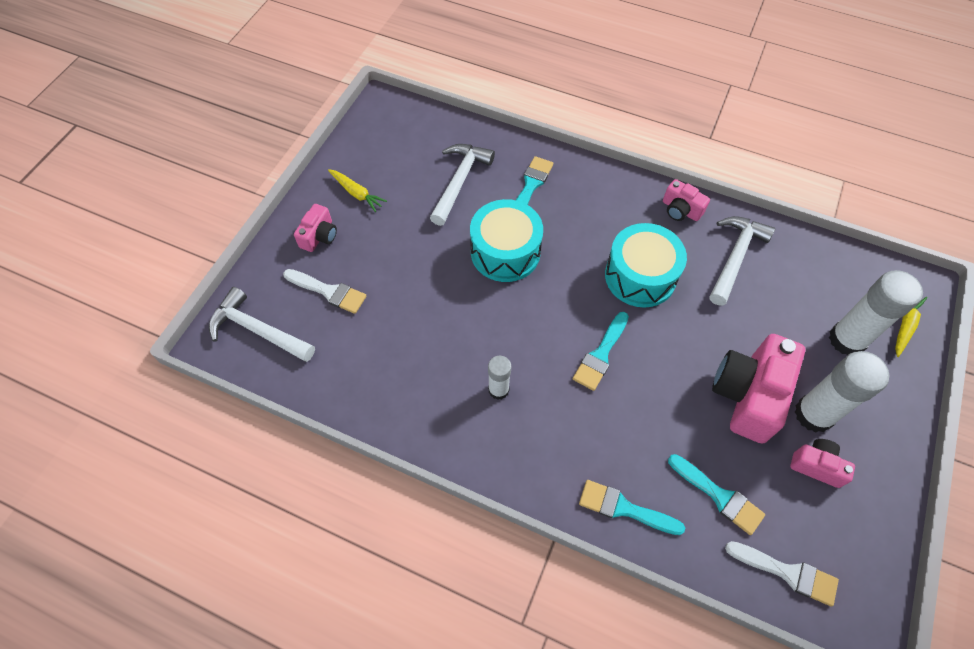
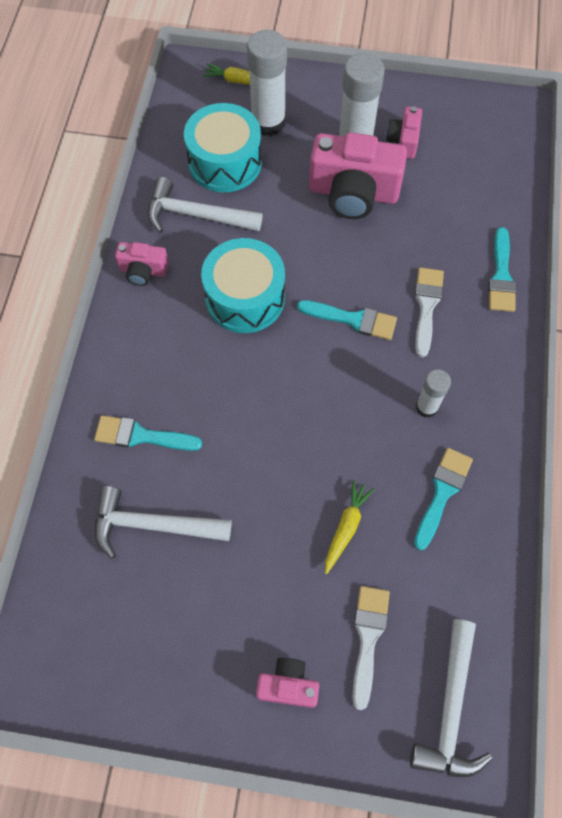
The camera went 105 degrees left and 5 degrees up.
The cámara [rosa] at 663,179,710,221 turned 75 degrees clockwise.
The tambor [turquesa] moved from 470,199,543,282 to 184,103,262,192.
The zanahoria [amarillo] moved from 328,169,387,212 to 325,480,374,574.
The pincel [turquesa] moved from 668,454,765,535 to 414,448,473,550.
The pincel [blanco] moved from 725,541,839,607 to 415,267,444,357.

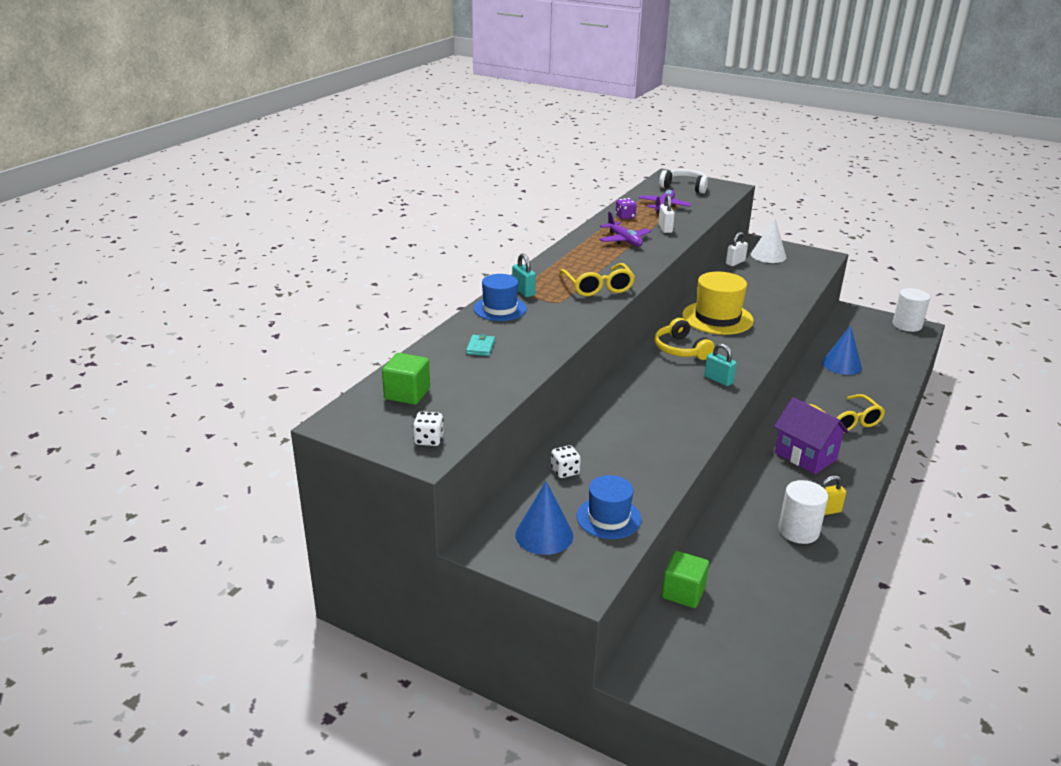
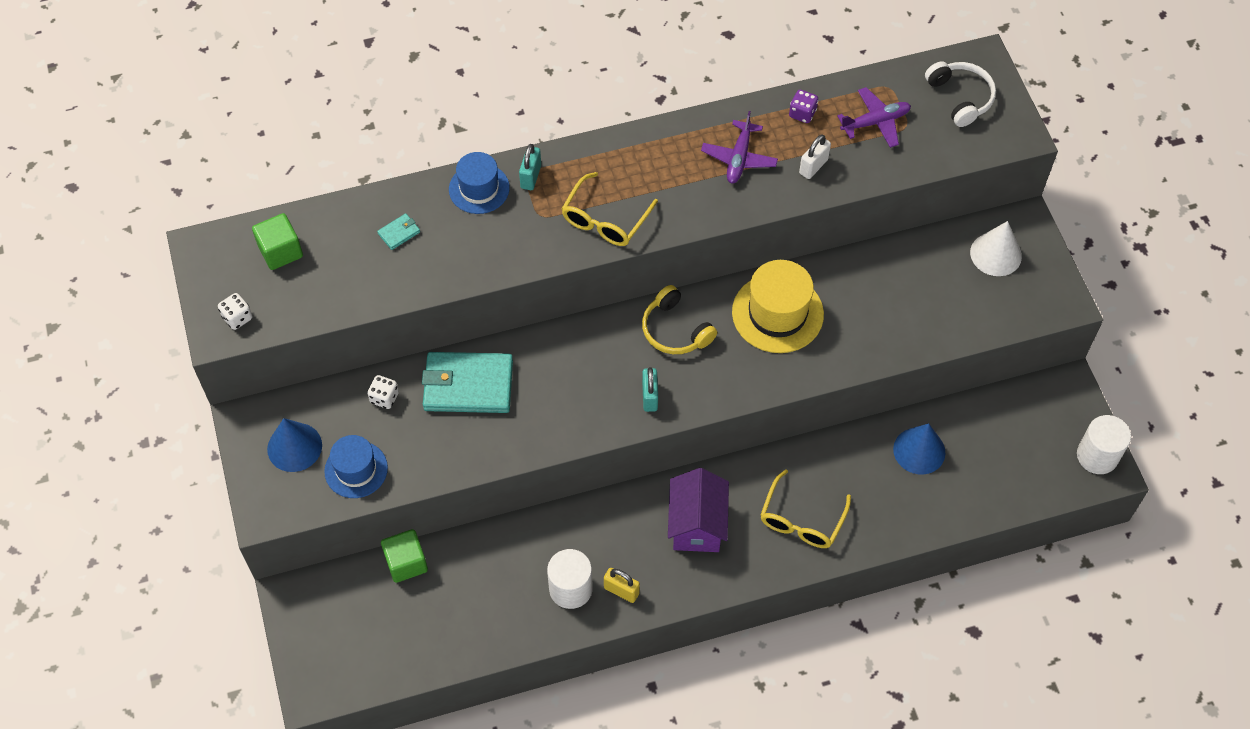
The camera went 45 degrees right and 30 degrees up.
The cartera [turquesa] at 422,352,513,413 appeared.
The auriculares [amarillo] at 654,318,715,360 turned 60 degrees counterclockwise.
The candado [blanco] at 726,232,748,266 disappeared.

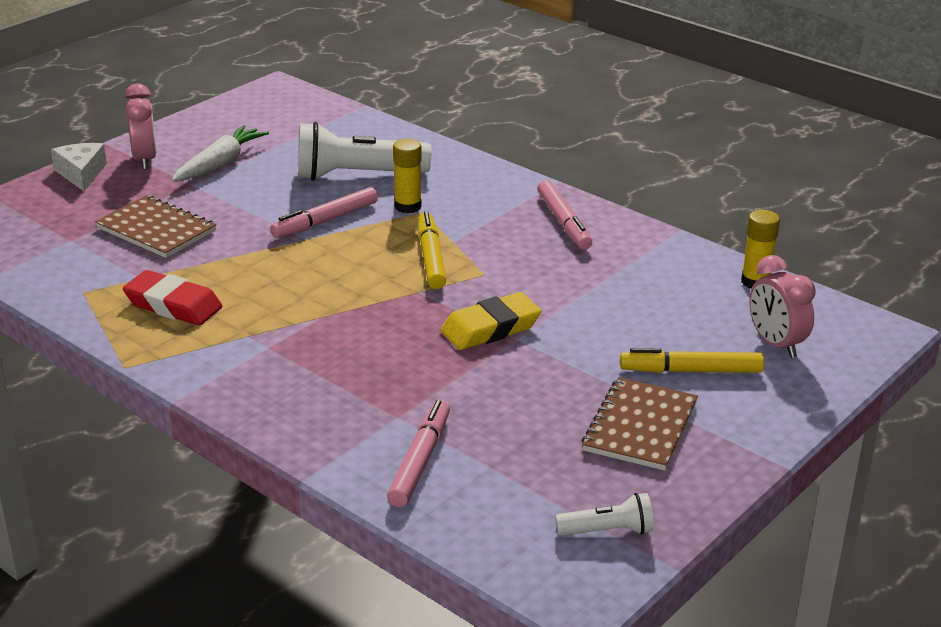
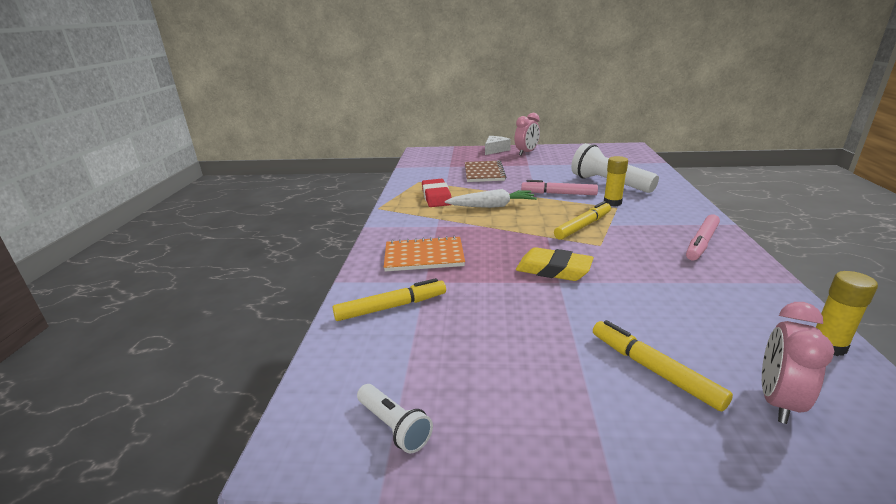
The camera went 55 degrees right and 5 degrees down.
The rotulador [rosa] at 387,400,450,507 became the rotulador [amarillo] at 332,278,446,321.
The cuaderno [naranja] at 384,236,465,271 appeared.
The zanahoria [blanco] moved from 172,125,269,182 to 445,189,537,208.
The cuaderno [marrón] at 582,377,698,471 disappeared.

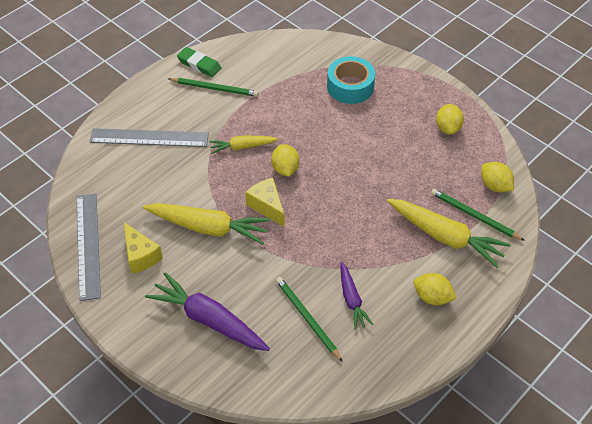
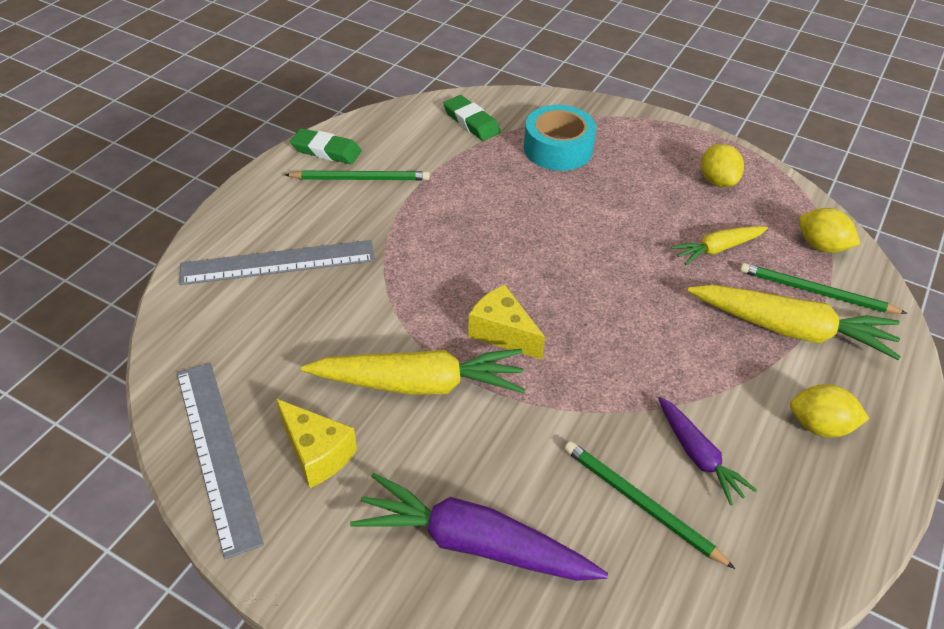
The camera went 15 degrees left and 5 degrees down.
The goma de borrar [verde] at 443,95,501,141 appeared.
The zanahoria [amarillo] moved from 209,135,278,154 to 671,226,768,265.
The limón [amarillo] at 271,144,300,177 disappeared.

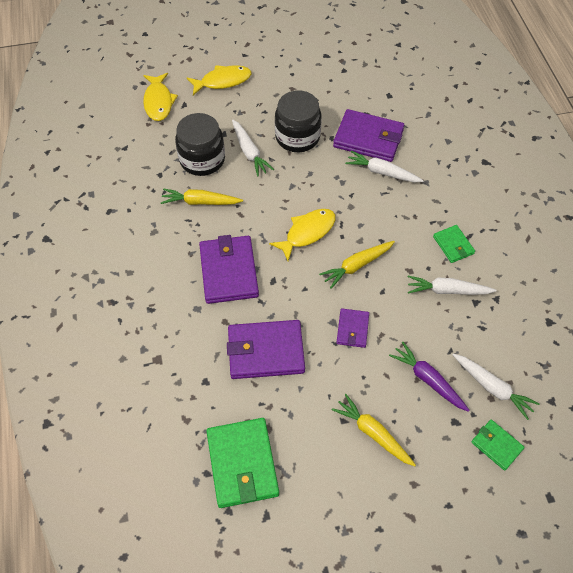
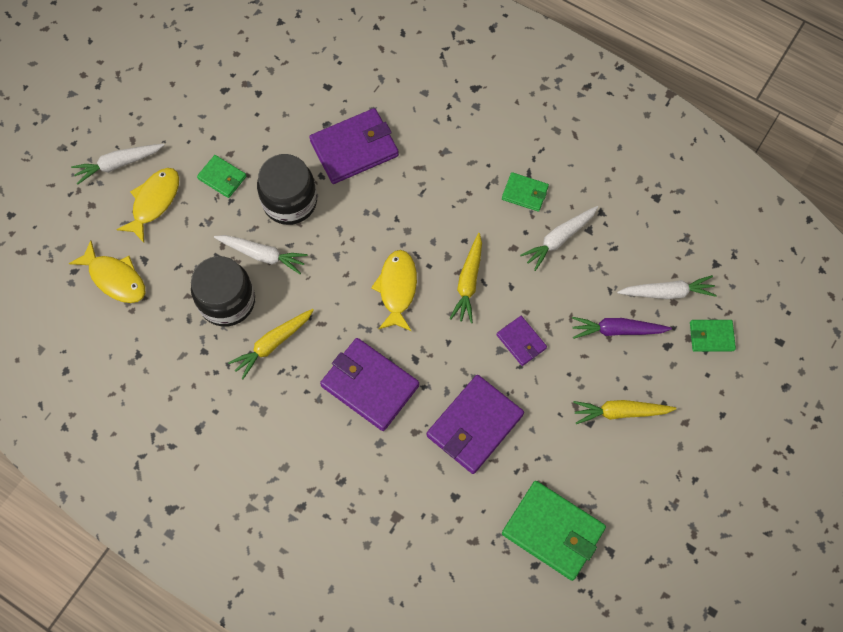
The camera went 45 degrees left and 10 degrees up.
The zanahoria [blanco] moved from 345,150,424,182 to 71,144,164,184.
The cartera [verde] at 197,155,246,198 appeared.

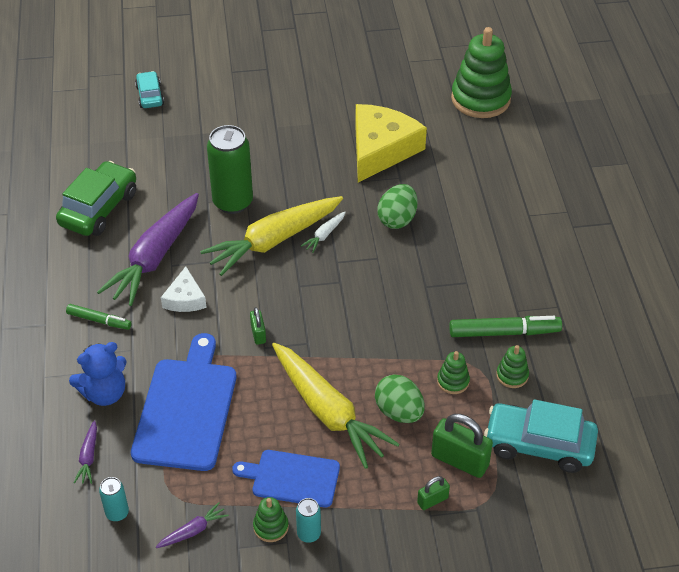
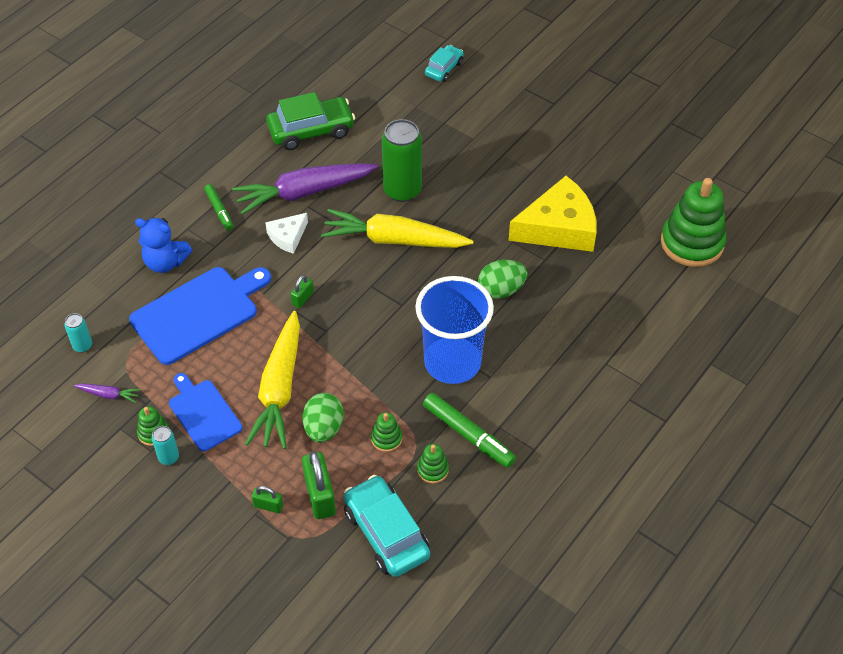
The camera went 45 degrees right and 5 degrees up.
The vaso [azul] at 415,276,494,384 appeared.
The zanahoria [morado] at 74,420,97,484 disappeared.
The zanahoria [blanco] at 301,212,346,253 disappeared.

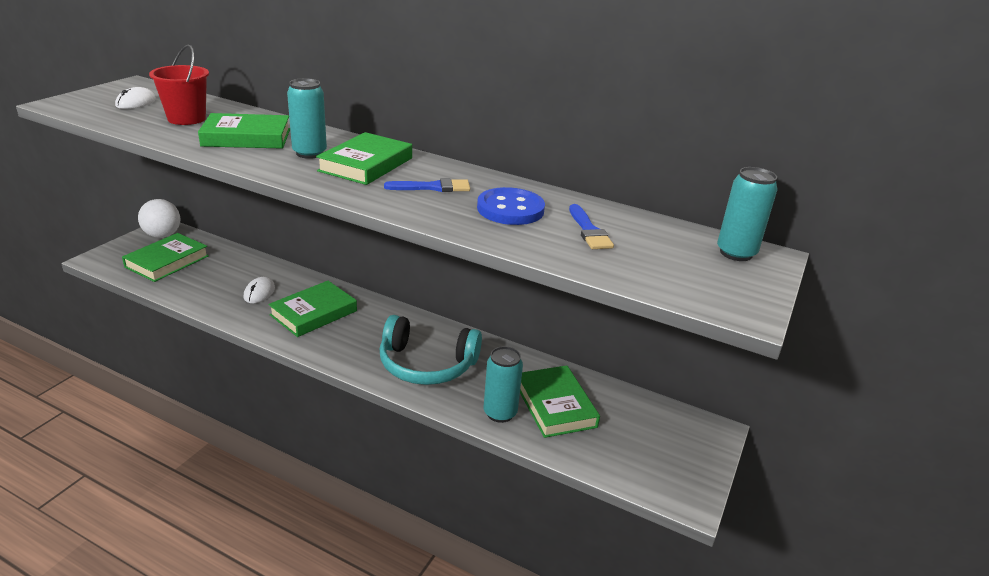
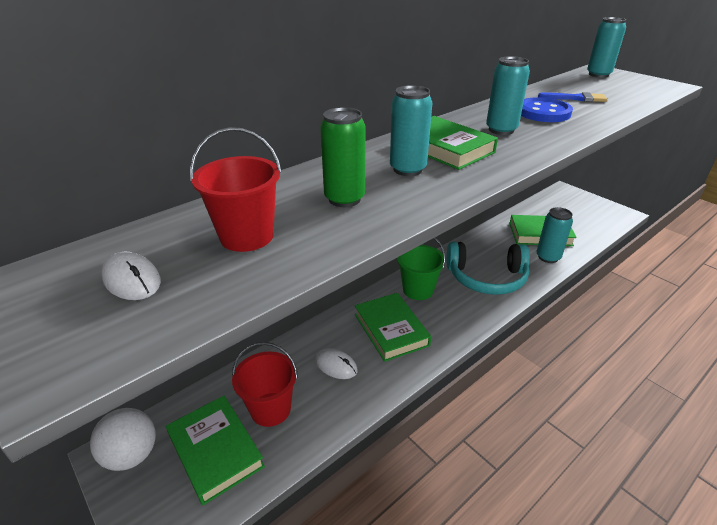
The camera went 65 degrees left and 5 degrees up.
The balde [rojo] at 232,342,298,427 appeared.
The libro [verde] at 198,113,290,149 was replaced by the lata [verde] at 320,107,366,207.
The balde [verde] at 397,237,445,300 appeared.
The auriculares [turquesa] at 380,315,482,385 turned 60 degrees clockwise.
The pincel [azul] at 384,178,470,192 was replaced by the lata [turquesa] at 486,56,530,135.

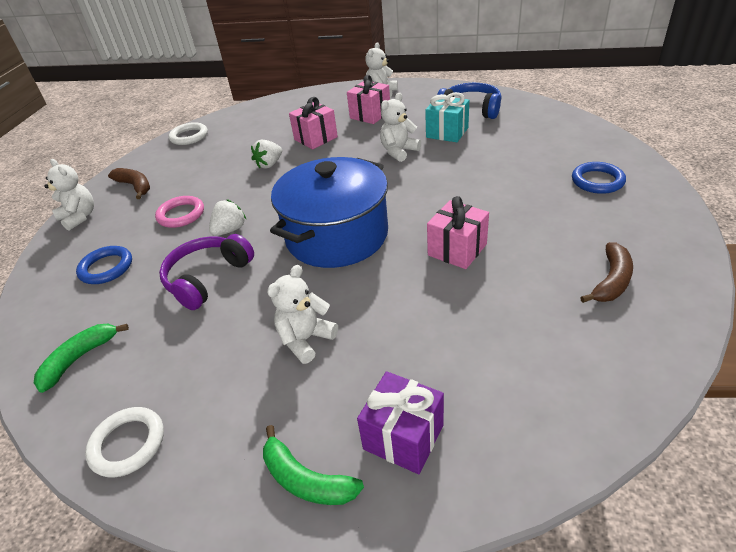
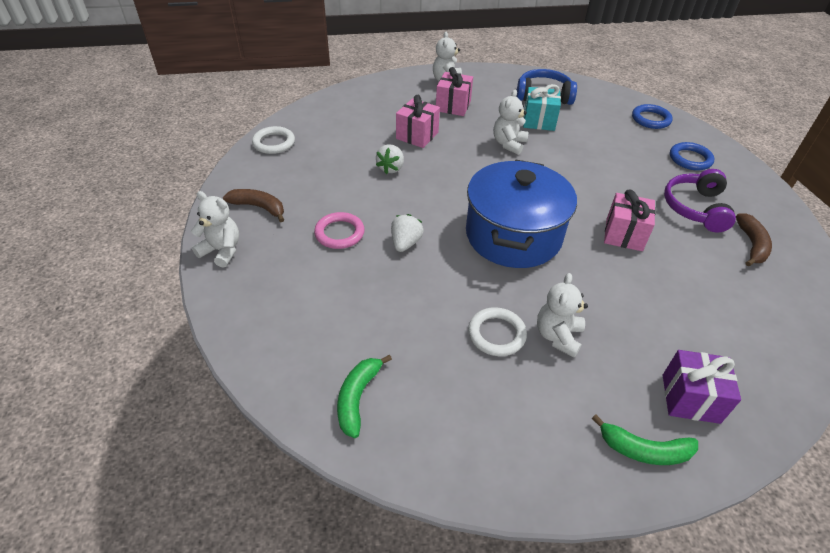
The camera went 25 degrees left and 5 degrees up.
The anillo [blanco] moved from 85,407,164,478 to 468,307,527,356.
The anillo [azul] moved from 76,246,132,284 to 632,104,673,129.
The auriculares [morado] moved from 159,234,254,310 to 664,169,736,233.

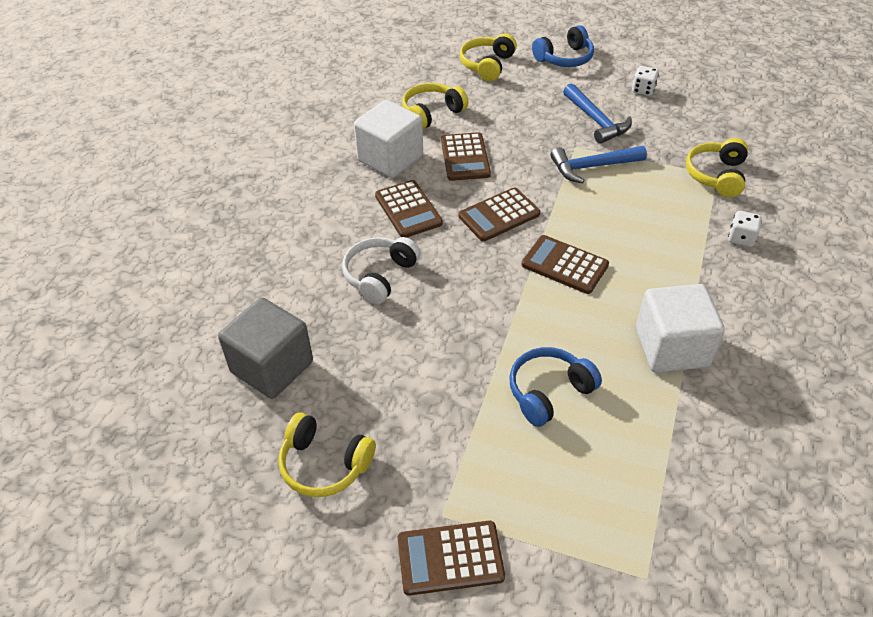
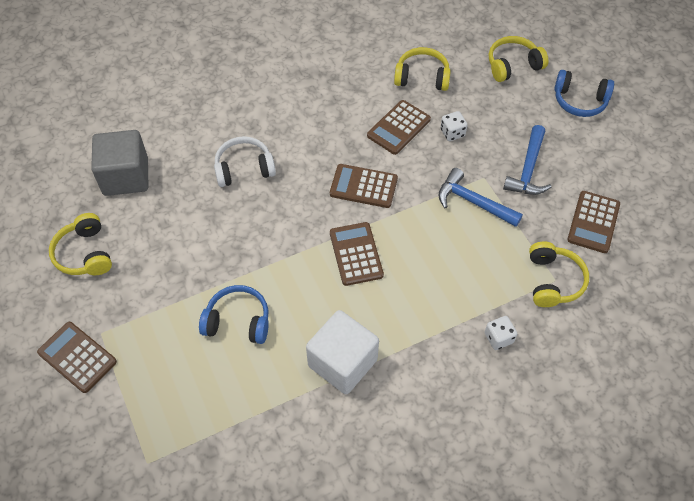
The camera went 45 degrees right and 10 degrees up.
The dado [blanco] moved from 632,66,659,96 to 440,111,467,141.
The auriculares [amarillo] at 686,138,748,198 turned 120 degrees clockwise.
The calculadora [marrón] moved from 375,180,443,238 to 567,191,620,253.
The cubo [blanco] at 354,100,423,178 disappeared.

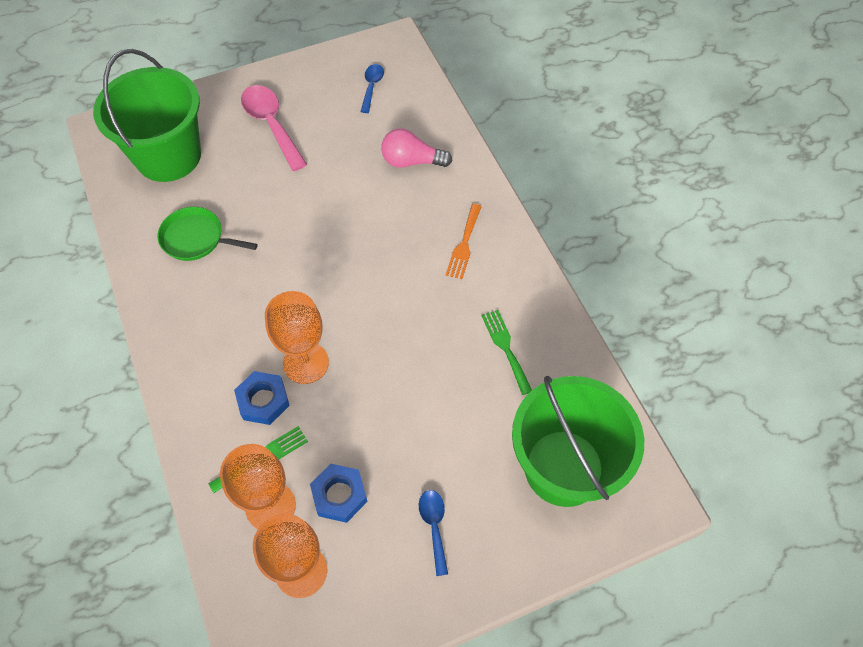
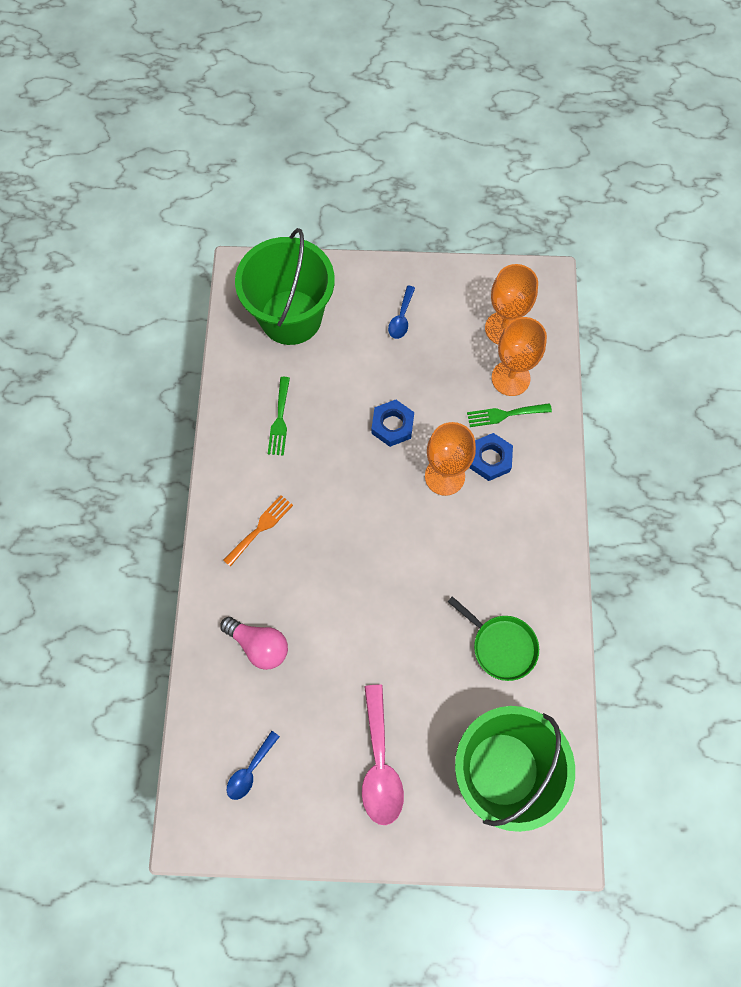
The camera went 155 degrees left and 10 degrees up.
The tuerca [azul] moved from 310,464,367,523 to 371,400,414,447.

